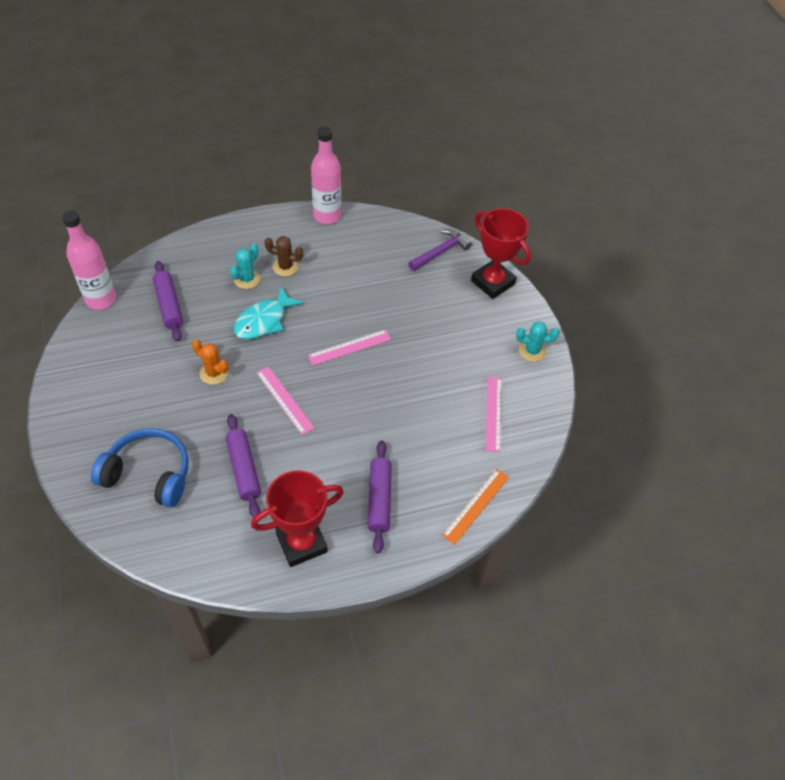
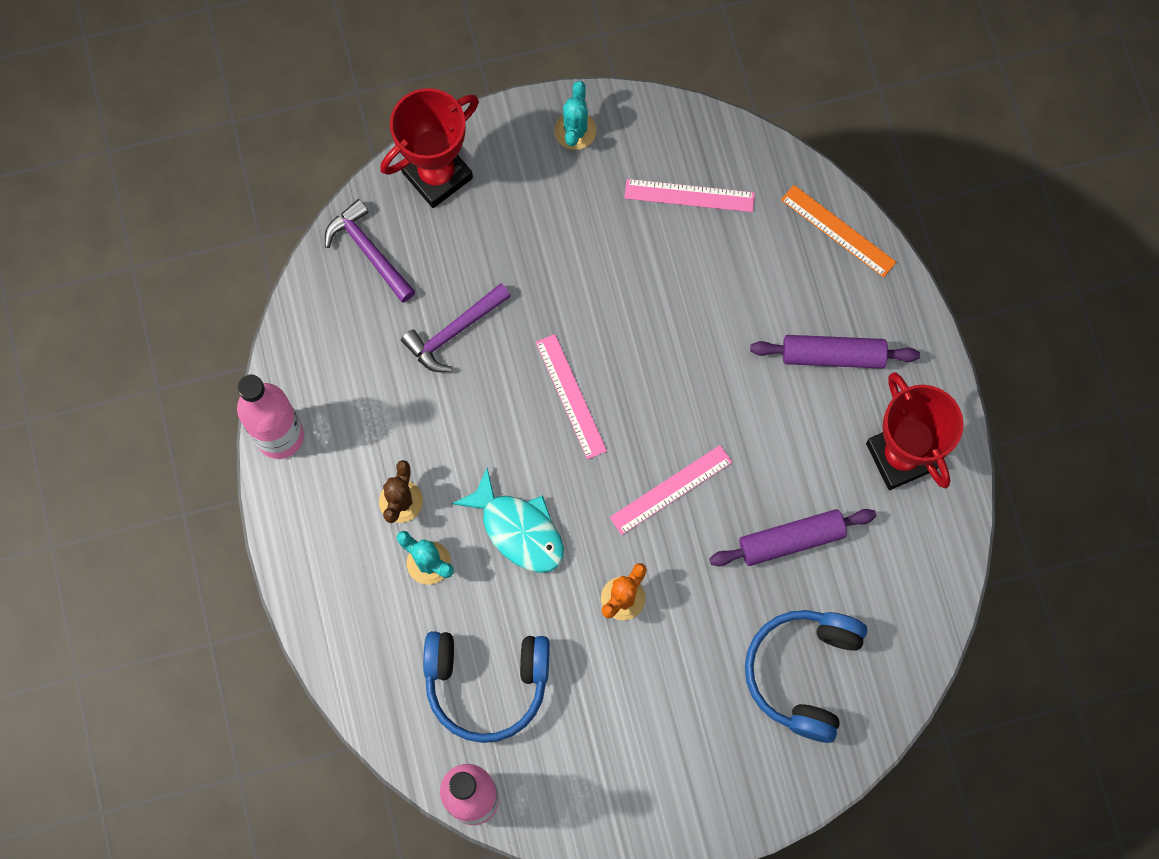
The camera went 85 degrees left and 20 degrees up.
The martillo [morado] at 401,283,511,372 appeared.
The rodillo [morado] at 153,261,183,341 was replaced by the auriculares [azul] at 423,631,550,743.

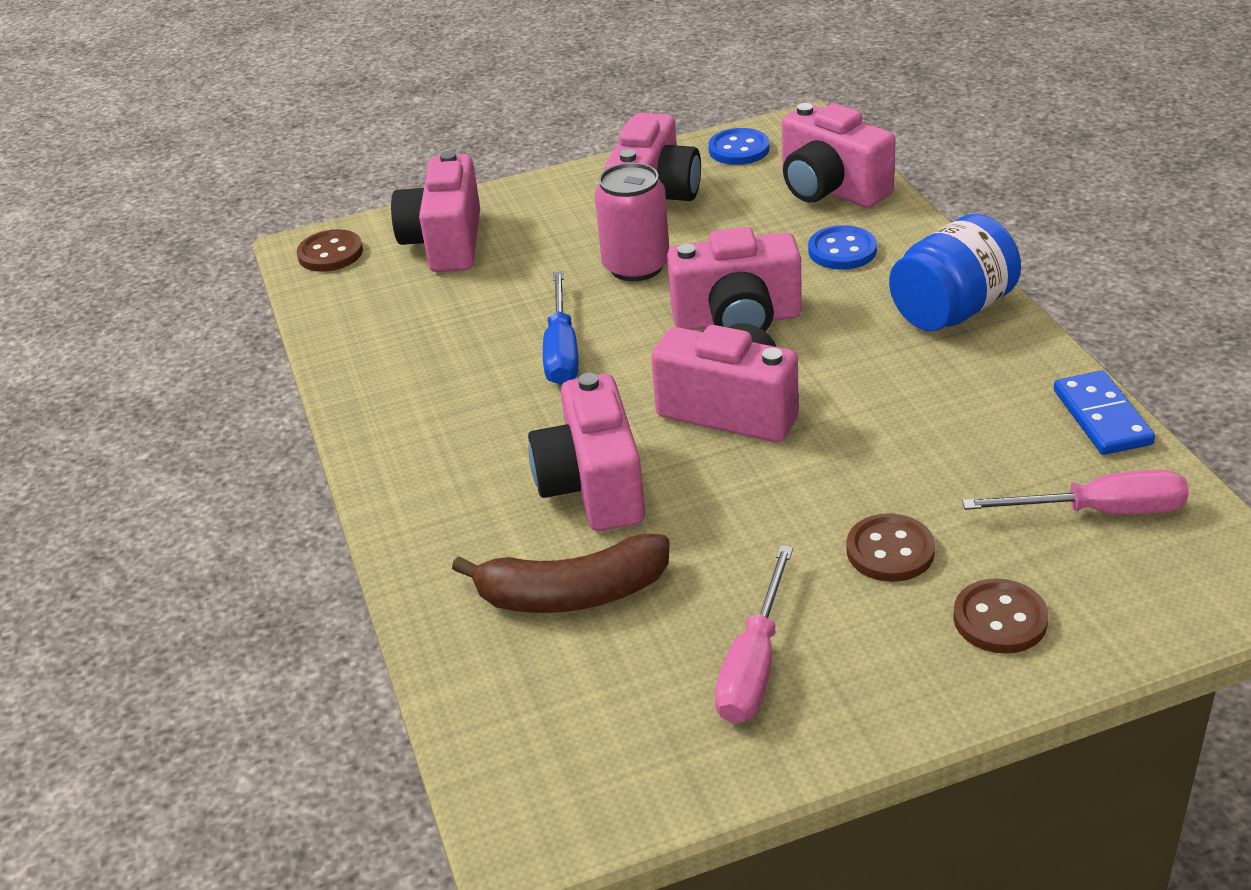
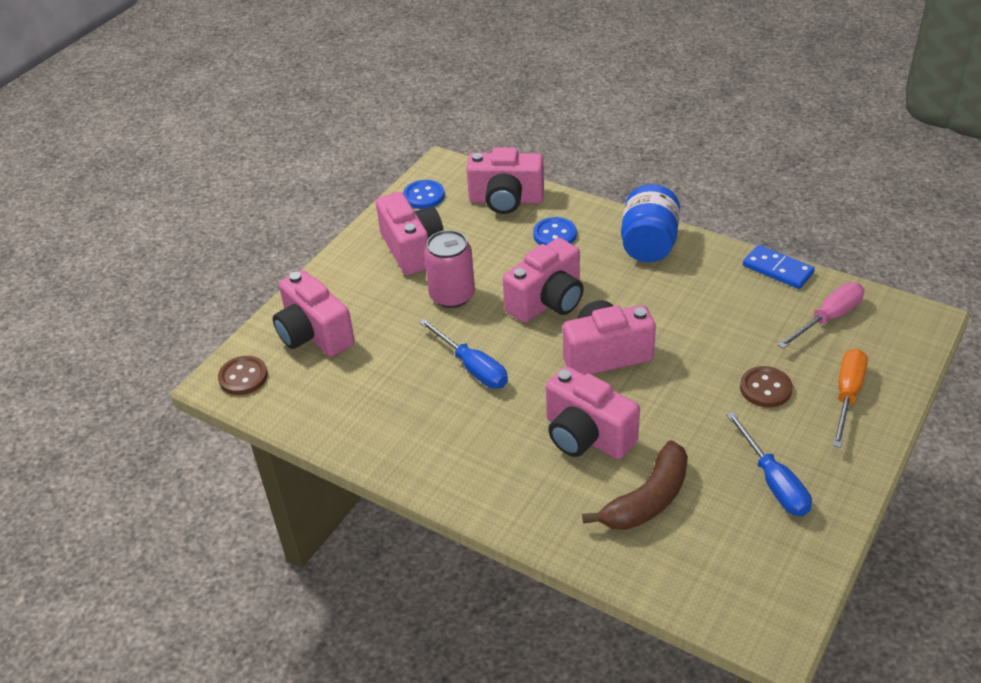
The camera went 40 degrees left and 5 degrees up.
The destornillador [rosa] at 715,545,793,724 became the destornillador [azul] at 726,412,812,516.
The botón [marrón] at 953,578,1049,654 was replaced by the destornillador [naranja] at 833,349,868,448.

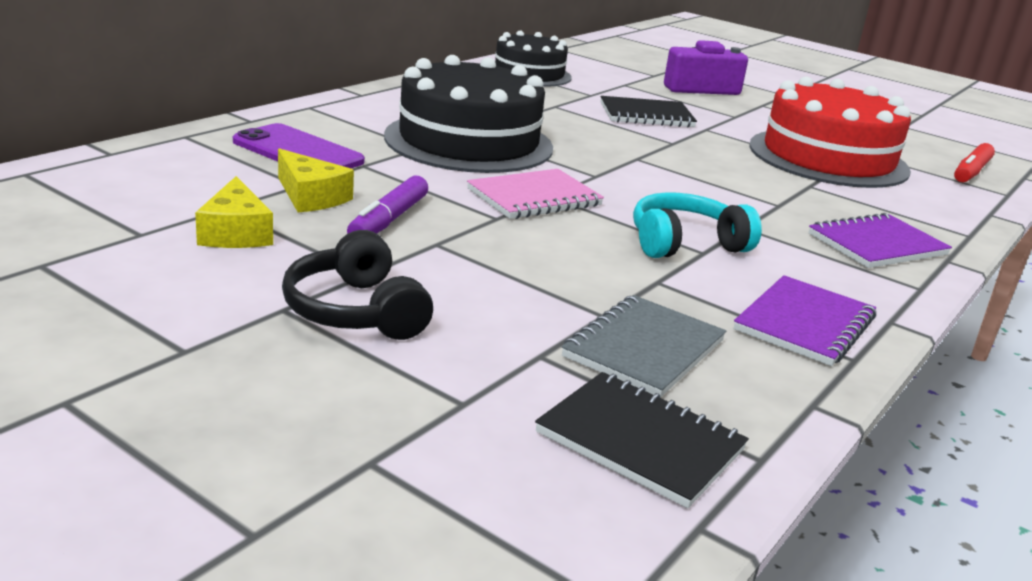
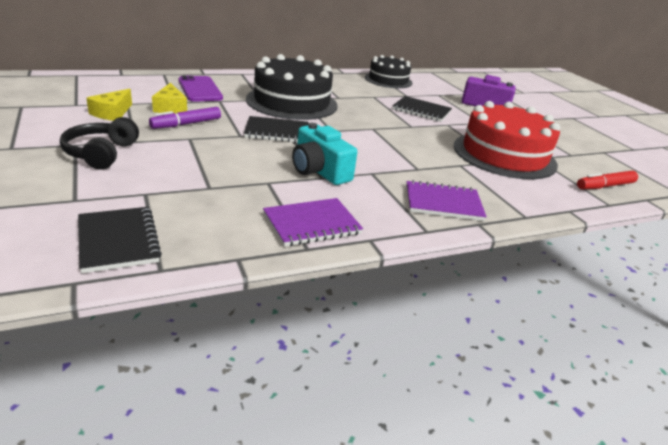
The camera went 30 degrees right and 5 degrees up.
The cuaderno [rosa] at 467,169,604,219 became the cuaderno [negro] at 244,116,309,143.
The auriculares [turquesa] at 633,192,762,258 was replaced by the cámara [turquesa] at 292,123,357,185.
The cuaderno [gris] at 562,295,726,398 disappeared.

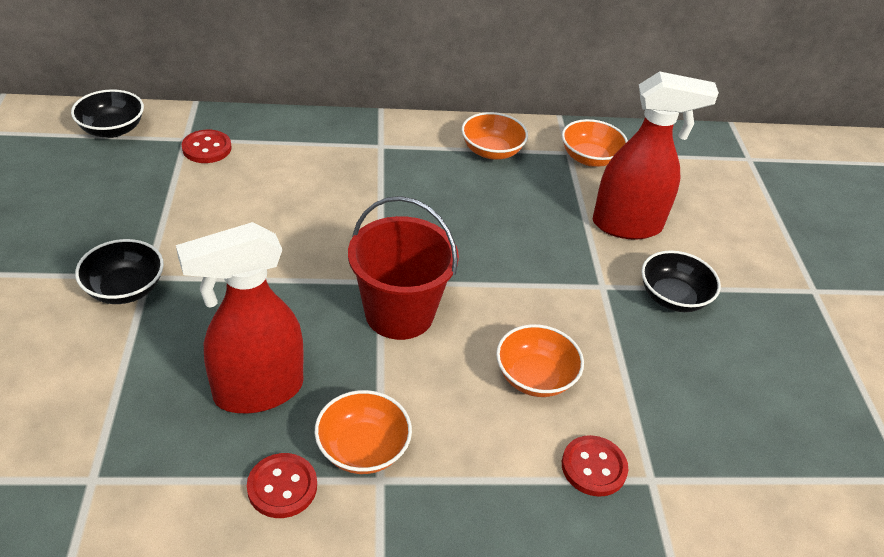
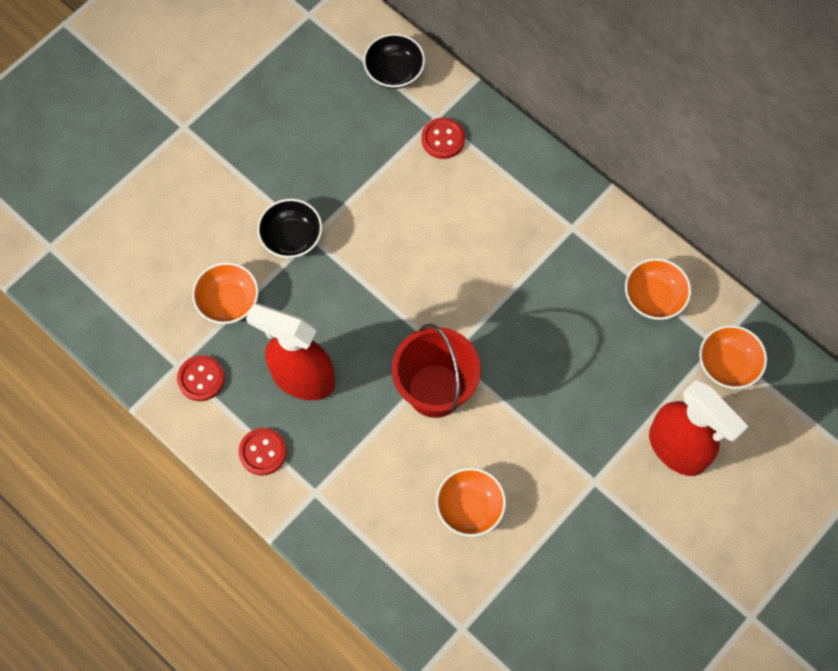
The camera went 50 degrees right and 25 degrees up.
The botón [rojo] moved from 562,435,628,497 to 177,355,225,401.
The cuenco [naranja] moved from 315,390,412,474 to 192,262,259,324.
The cuenco [negro] at 641,250,721,312 disappeared.

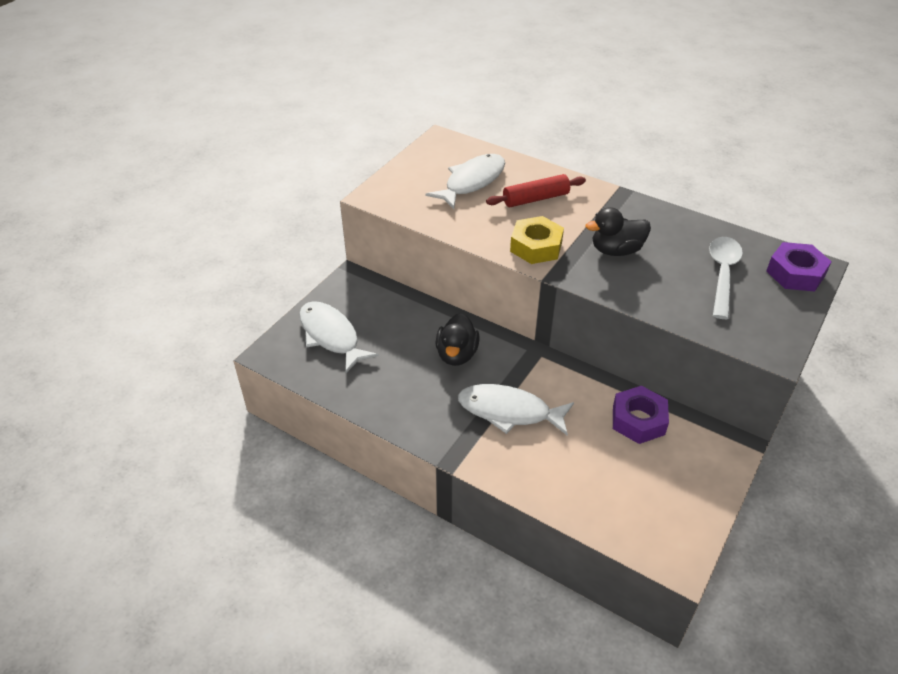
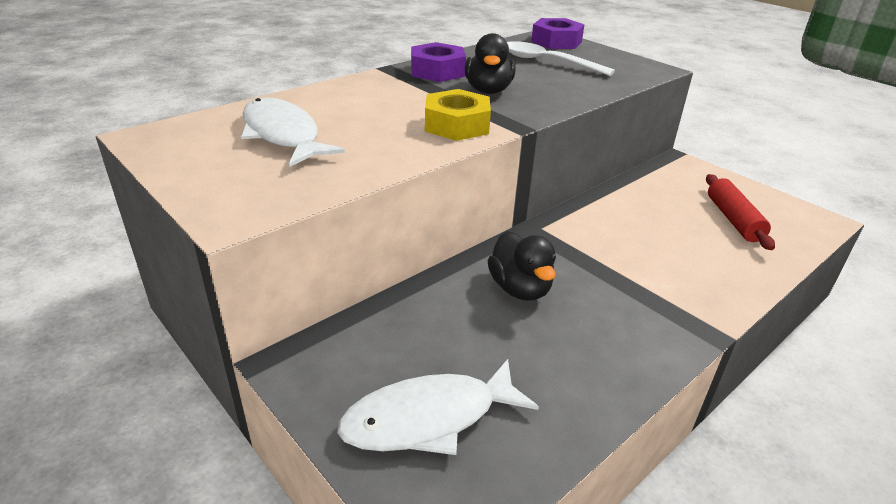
The camera went 75 degrees left and 10 degrees down.
The tuerca [morado] moved from 613,386,669,444 to 411,42,466,82.
The pato [negro] at 435,313,480,366 turned 45 degrees clockwise.
The rodillo [rojo] moved from 486,174,586,207 to 706,174,775,250.
The pez [blanco] at 458,384,574,436 disappeared.

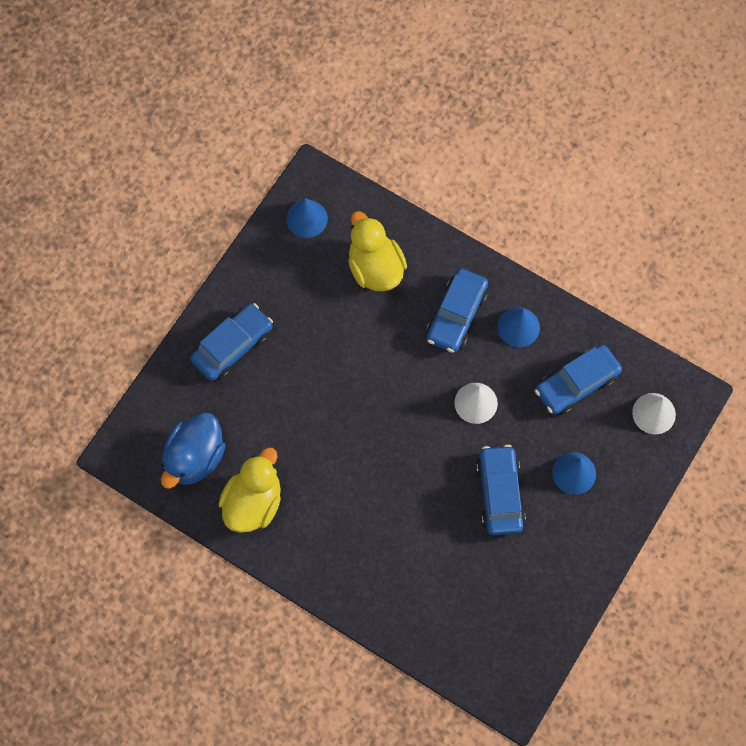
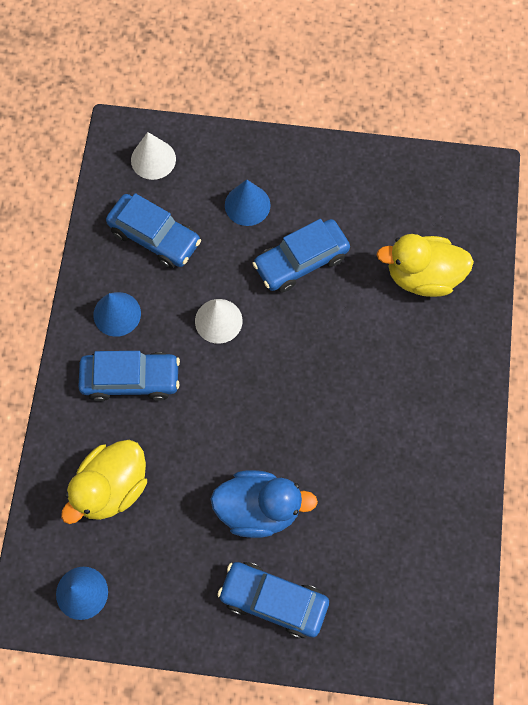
The camera went 115 degrees left and 0 degrees up.
The pato [azul] moved from 161,412,226,489 to 211,470,318,538.
The pato [amarillo] moved from 218,447,281,533 to 376,234,474,297.

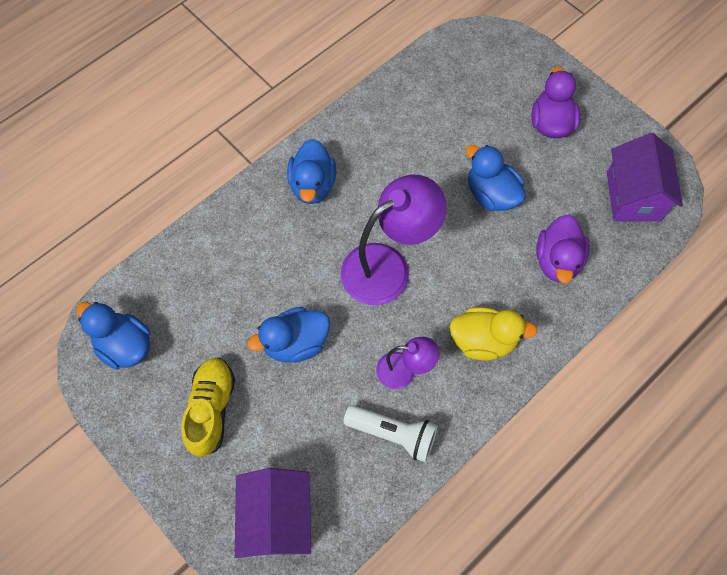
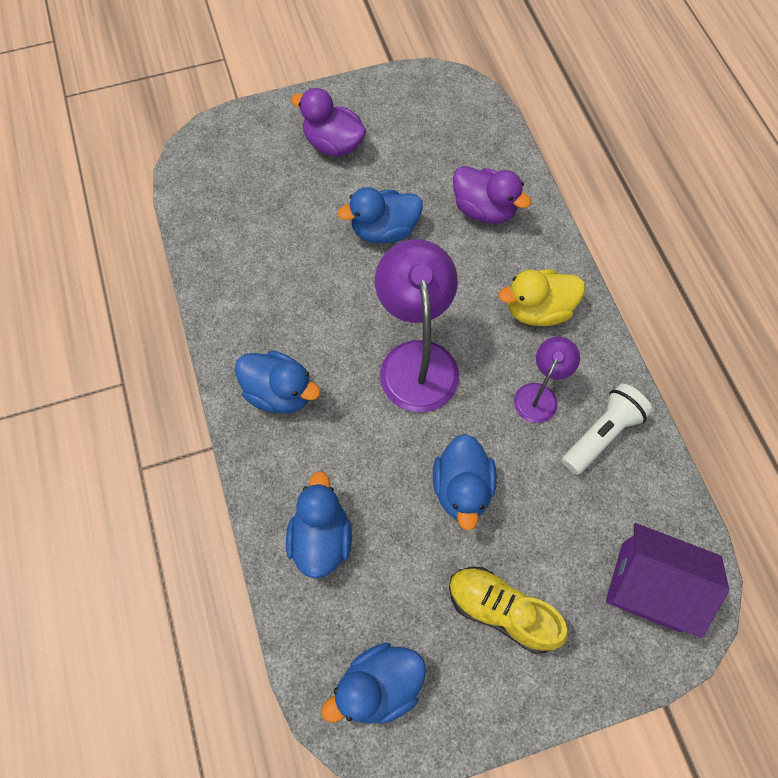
The camera went 65 degrees left and 0 degrees up.
The pato [azul] at 286,471,352,579 appeared.
The pato [amarillo] at 450,307,537,361 turned 135 degrees counterclockwise.
The casa [morado] at 607,133,683,222 disappeared.

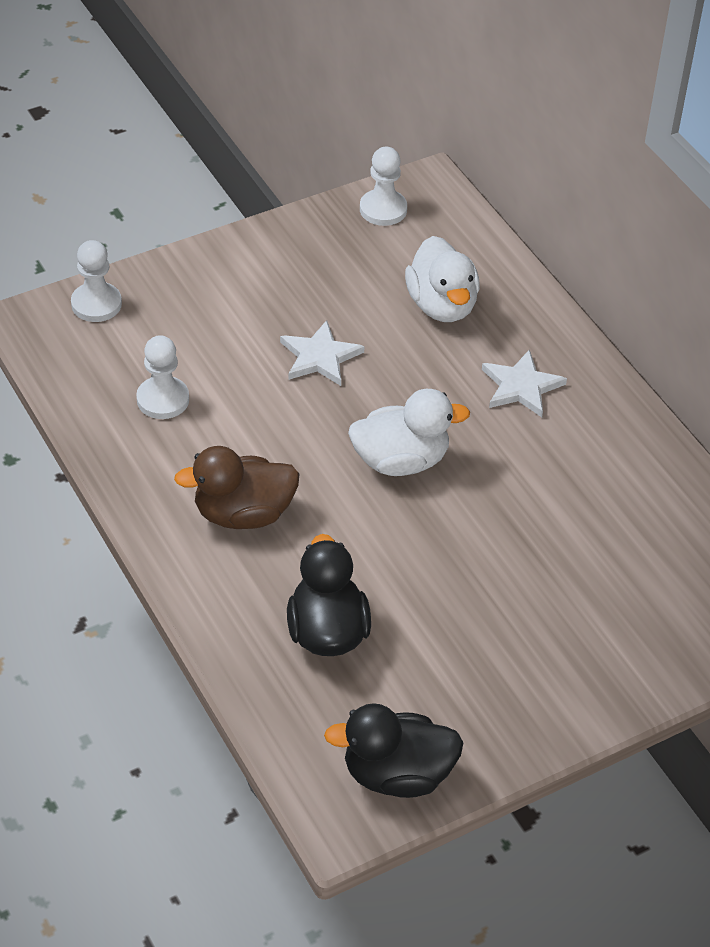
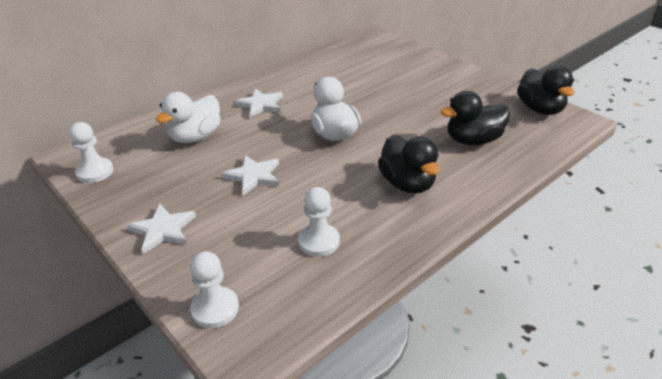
The camera went 100 degrees left and 10 degrees down.
The estrella [blanco] at 127,204,196,254 appeared.
The pato [blanco] at 405,236,480,322 turned 150 degrees clockwise.
The pato [marrón] at 174,446,300,529 became the pato [negro] at 378,135,440,194.

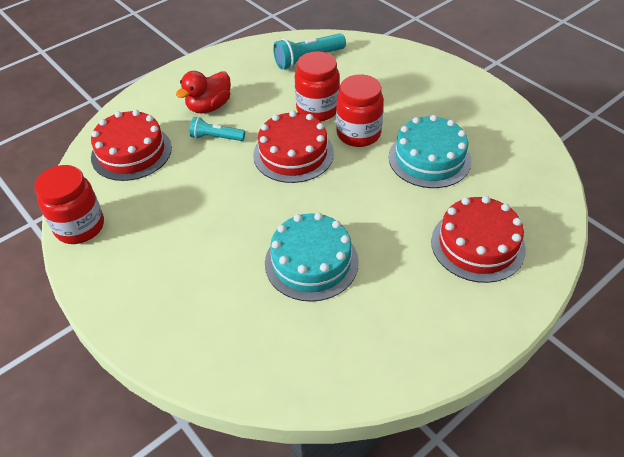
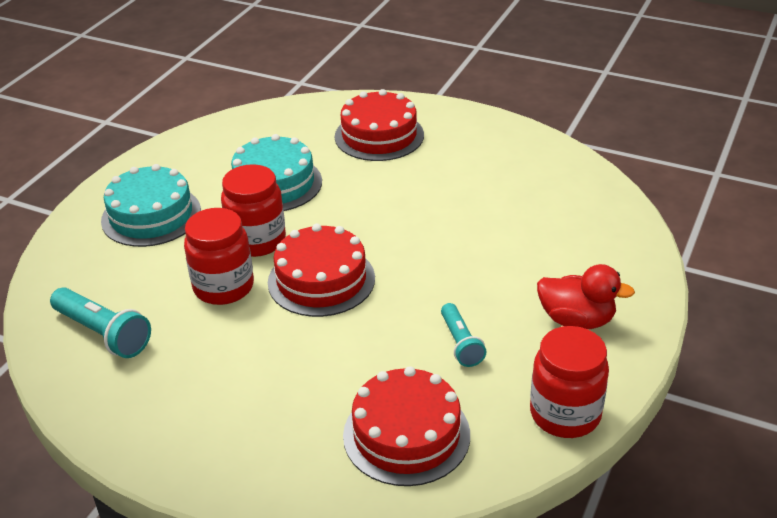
The camera went 115 degrees left and 10 degrees down.
The tarta [turquesa] moved from 265,213,359,302 to 101,164,201,247.
The lámpara de mano [turquesa] moved from 190,117,245,141 to 441,303,486,367.
The pato [rojo] moved from 176,71,231,114 to 537,264,635,329.

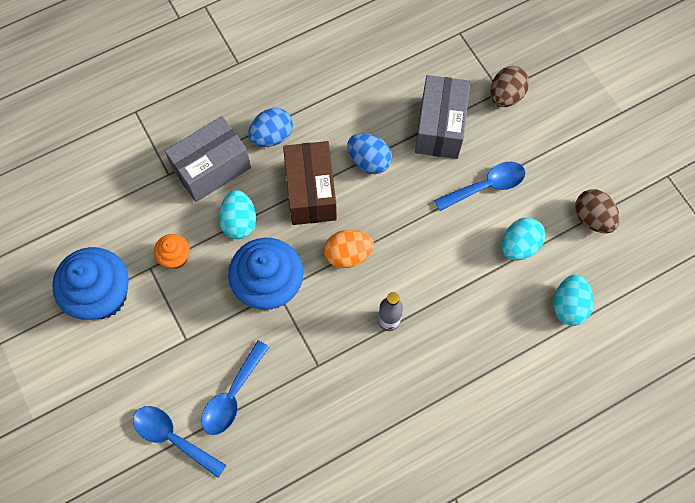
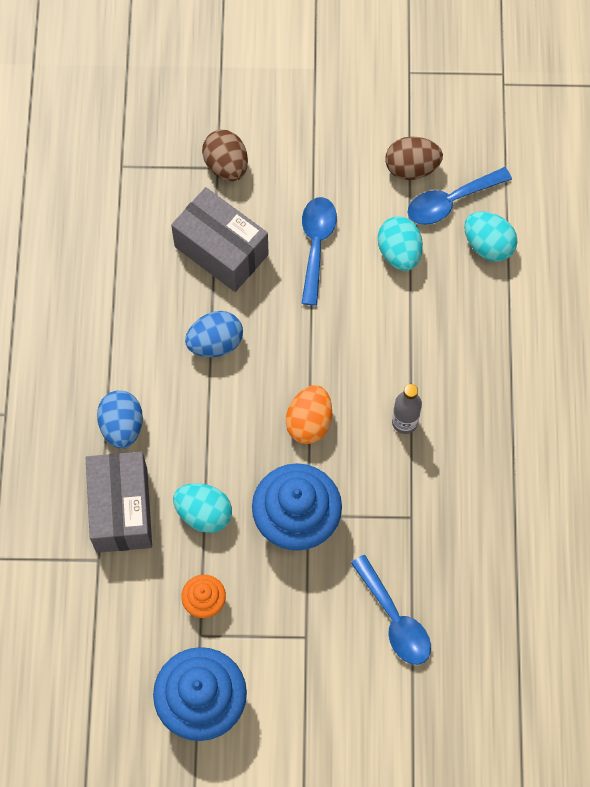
The camera went 60 degrees left and 0 degrees up.
The cuchara [azul] moved from 133,406,227,478 to 408,167,512,225.
The caja [marrón] at 283,141,337,225 disappeared.

